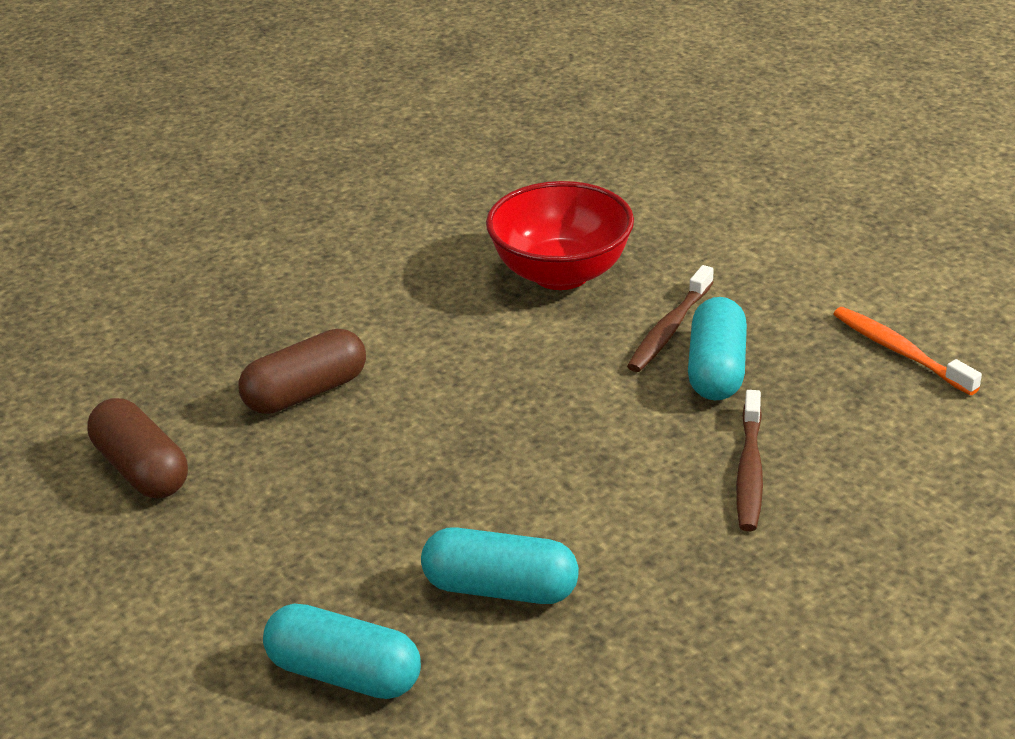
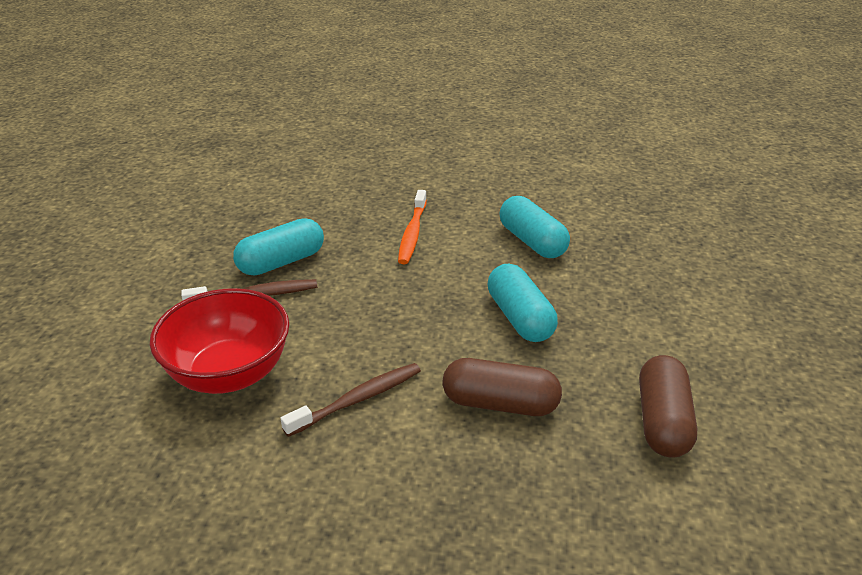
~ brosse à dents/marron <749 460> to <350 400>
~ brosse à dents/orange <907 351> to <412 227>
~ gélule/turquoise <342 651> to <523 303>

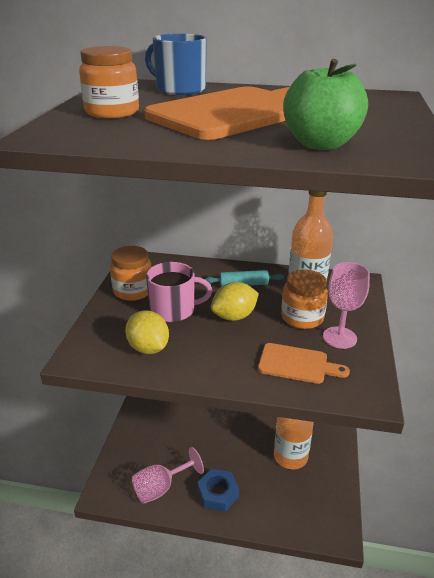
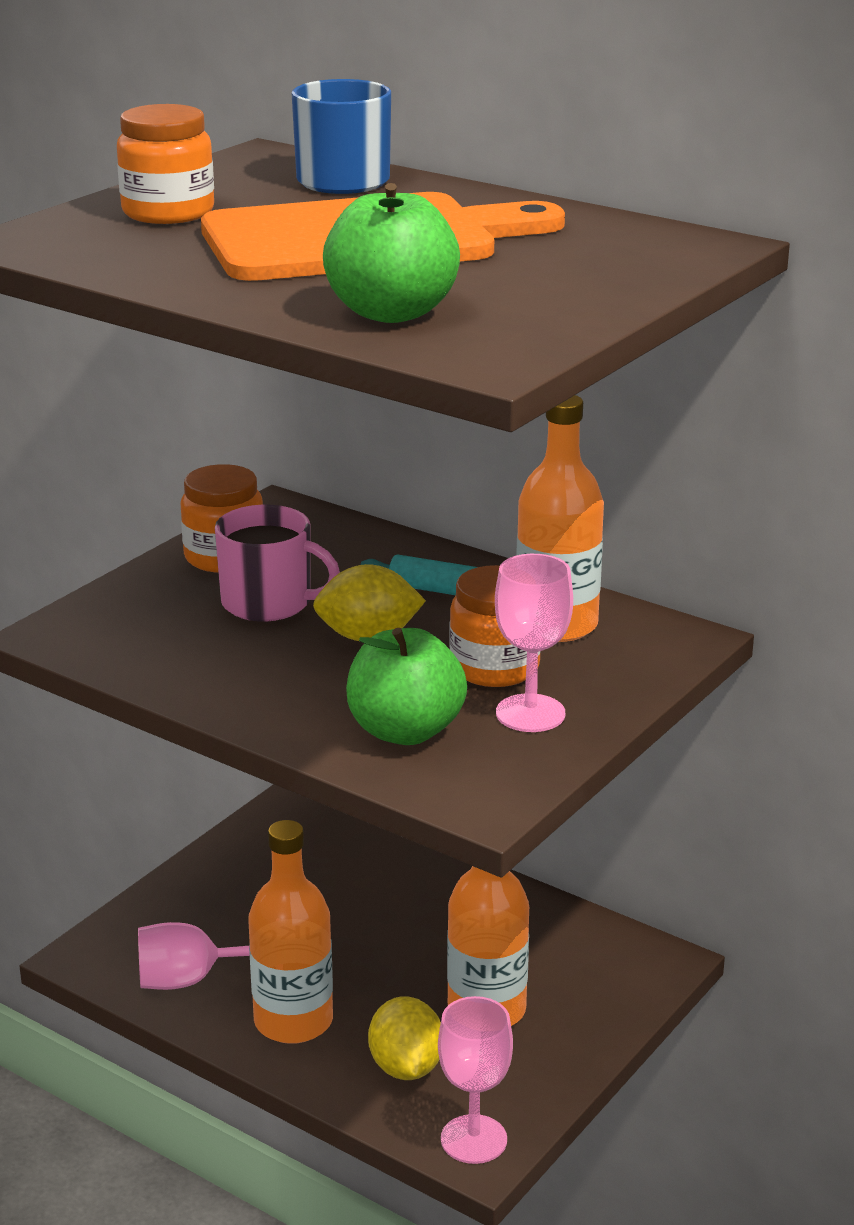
~ écrou/bleu <218 490> to bouteille/orange <290 932>
~ planche à découper/orange <304 363> to pomme/vert <406 686>
~ citron/jaune <147 332> to <404 1038>
+ verre à pied/rose <475 1080>

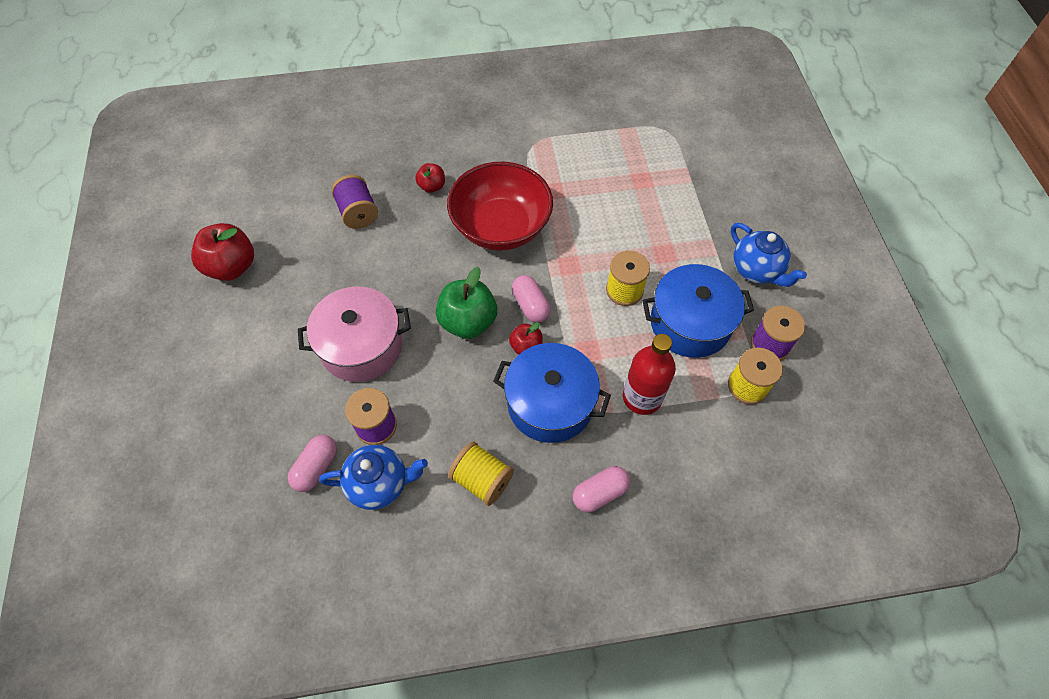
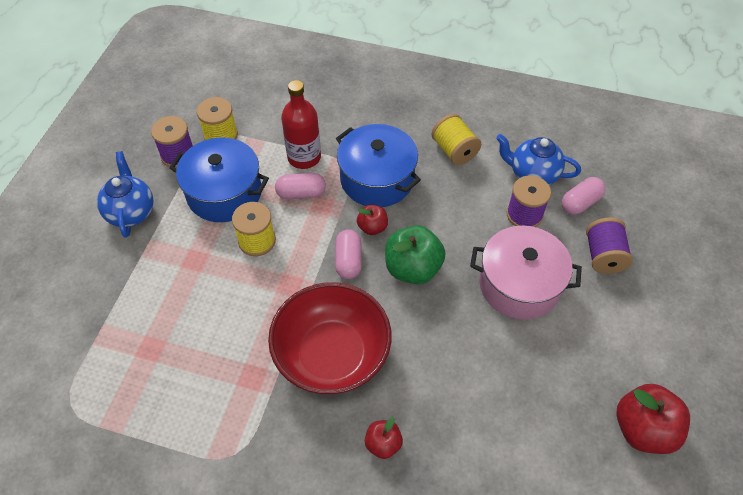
~ gélule/rose <601 489> to <300 186>
~ bobine/violet <354 202> to <609 246>

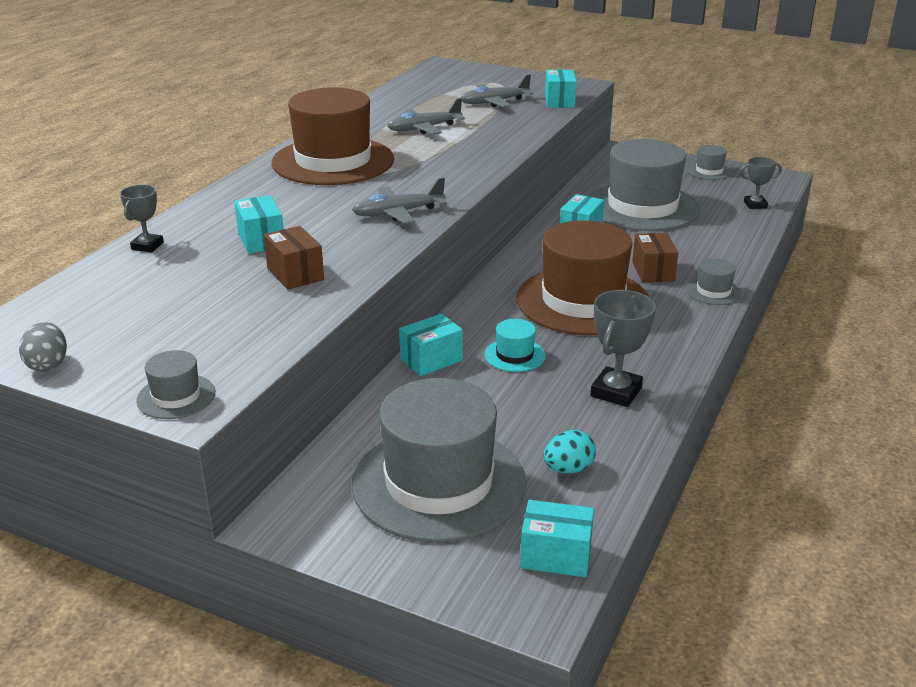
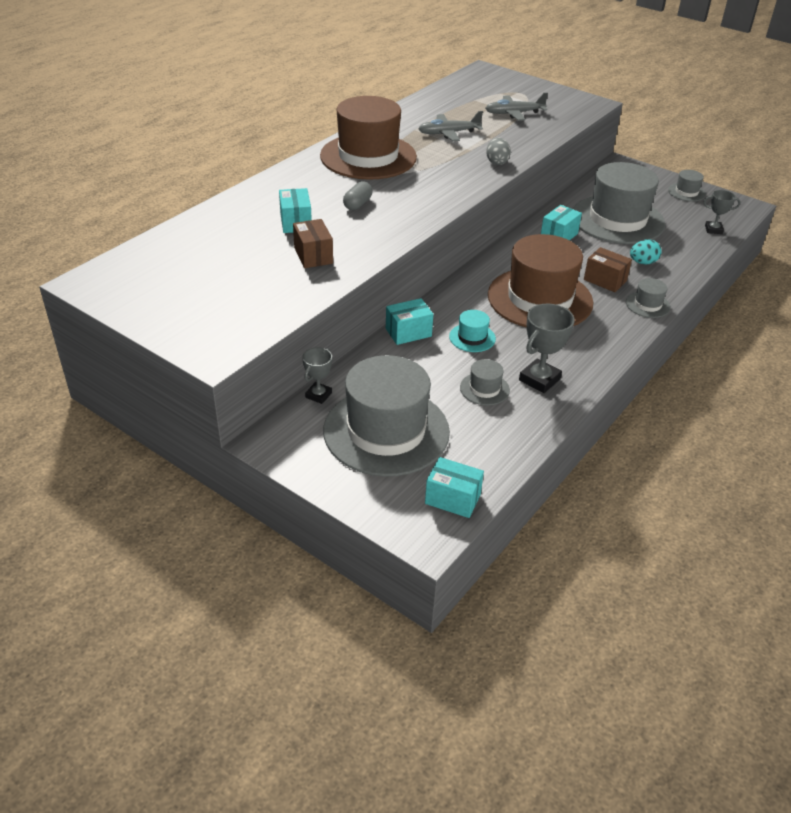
~ trophée/gris <142 218> to <317 375>
+ gélule/gris <357 195>
~ chapeau/gris <175 384> to <485 382>
~ œuf/gris <43 347> to <498 151>
~ boîte/marron <655 257> = <608 269> 60 degrees counterclockwise
~ œuf/turquoise <569 452> to <646 252>
- avion/gris <399 201>
- boîte/turquoise <561 89>

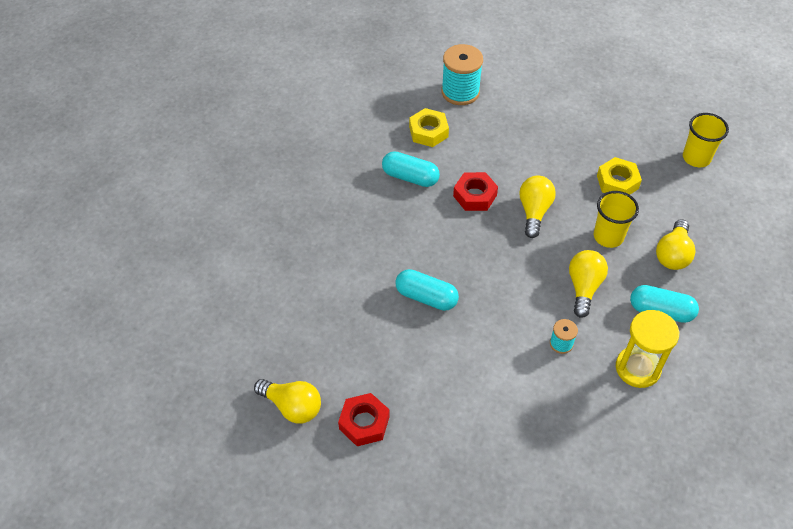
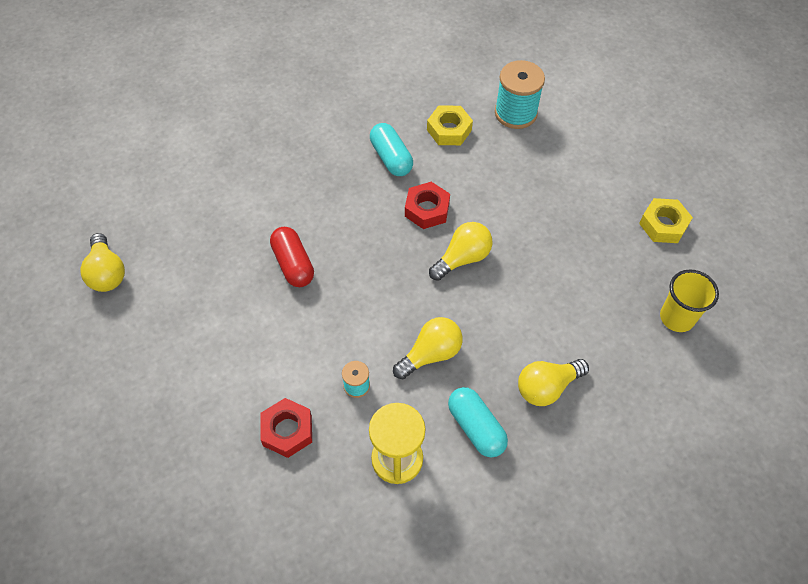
~ écrou/rouge <363 419> to <286 428>
~ gélule/turquoise <427 290> to gélule/rouge <292 257>
~ écrou/jaune <619 176> to <666 220>
- gobelet/jaune <616 219>

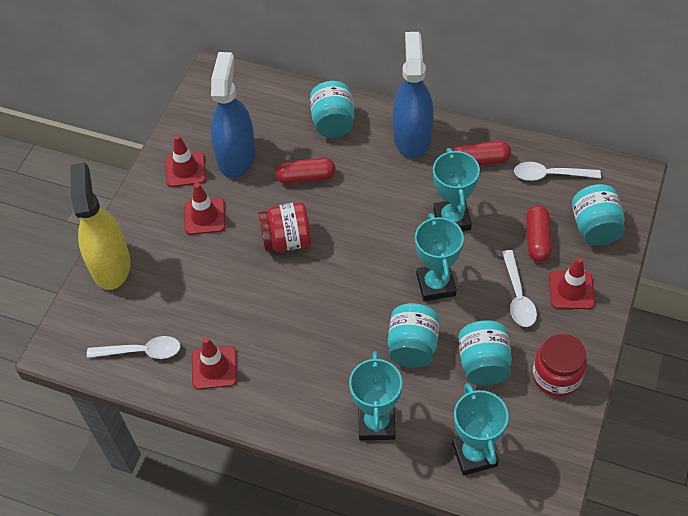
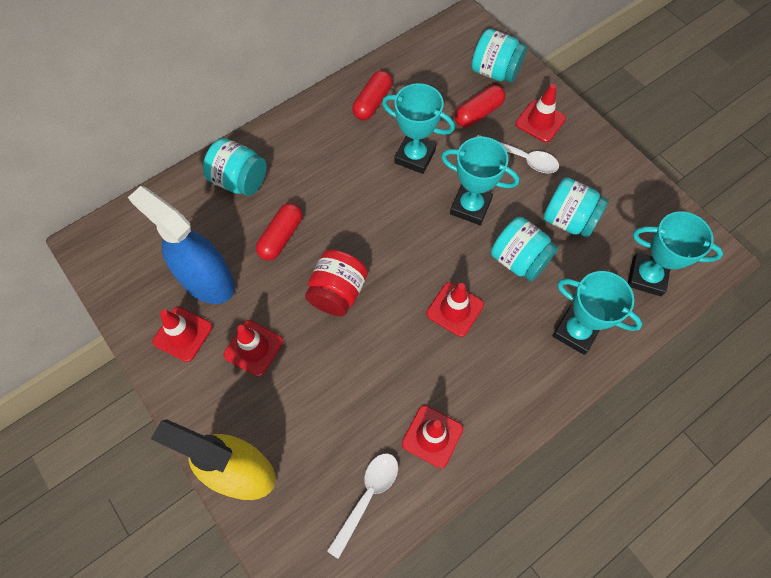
+ cône de chantier/rouge <455 309>
~ gélule/rouge <539 233> = <480 106> 75 degrees counterclockwise
- vaporisateur/bleu <413 95>
- cuillère/blanc <557 171>
- bocal/rouge <559 365>

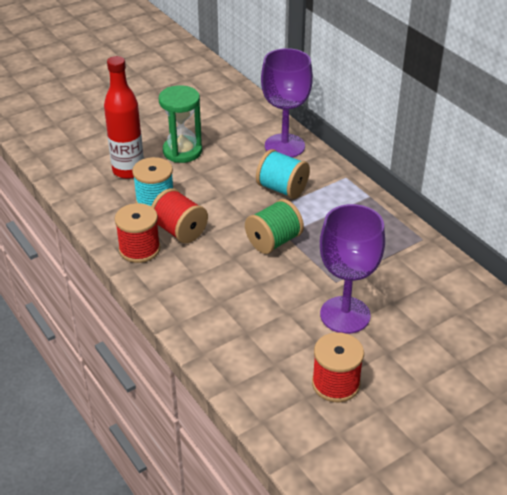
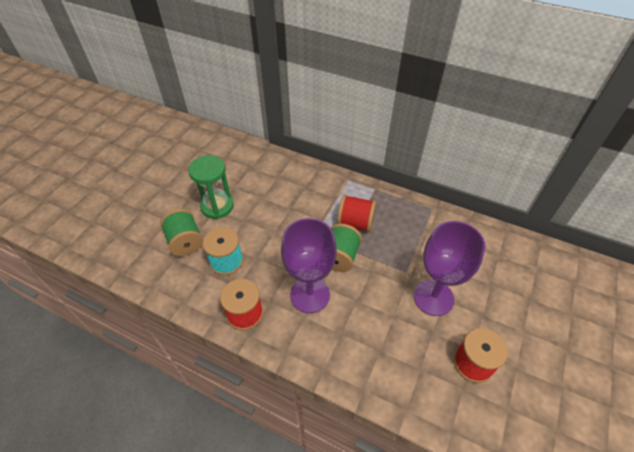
~ bouteille/rouge <124 117> to bobine/vert <181 232>
~ verre à pied/violet <287 103> to <309 265>
~ bobine/rouge <179 215> to <357 213>
- bobine/turquoise <283 174>

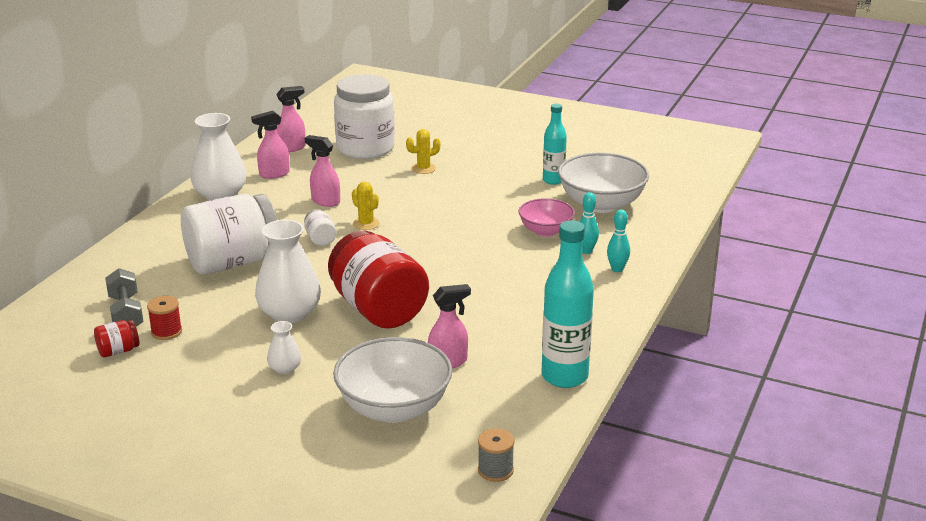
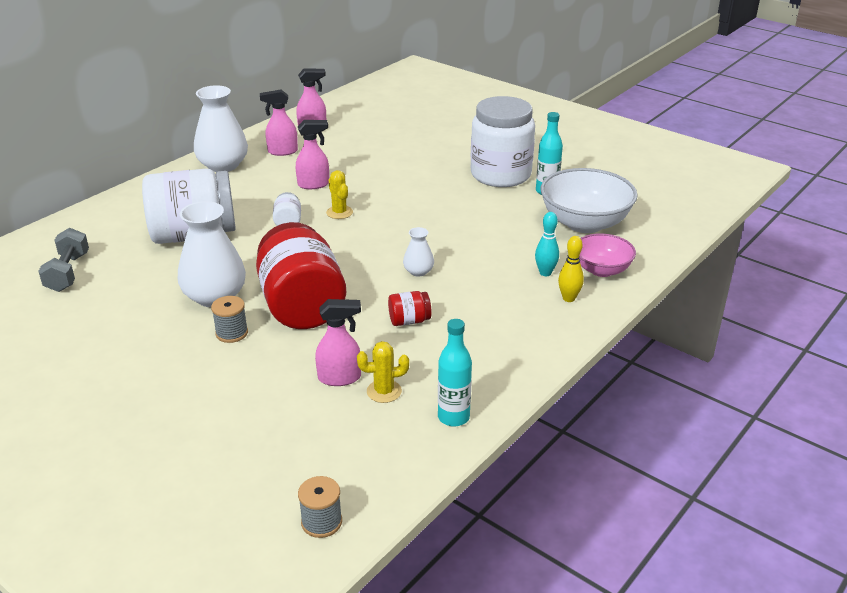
+ bobine/gris <229 319>
~ vaporisateur/rose <322 171> = <312 154> 120 degrees clockwise
~ cactus/jaune <423 151> to <383 372>
~ bocal/rouge <117 339> to <410 308>
~ vase/blanc <284 347> to <418 252>
~ bouteille/turquoise <568 304> = <455 373> x0.61
~ bocal/blanc <364 116> to <503 141>
~ quille/turquoise <618 240> to quille/jaune <571 269>
~ bol/rose <547 217> to <607 255>
- bobine/rouge <164 318>
- bol/blanc <392 380>

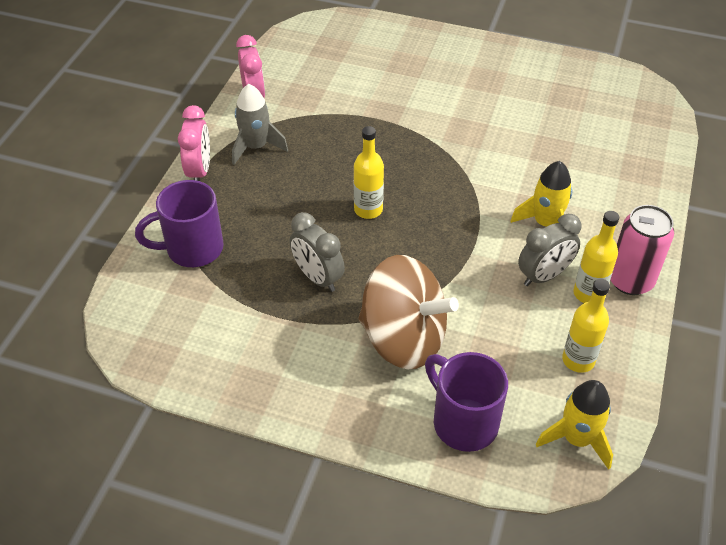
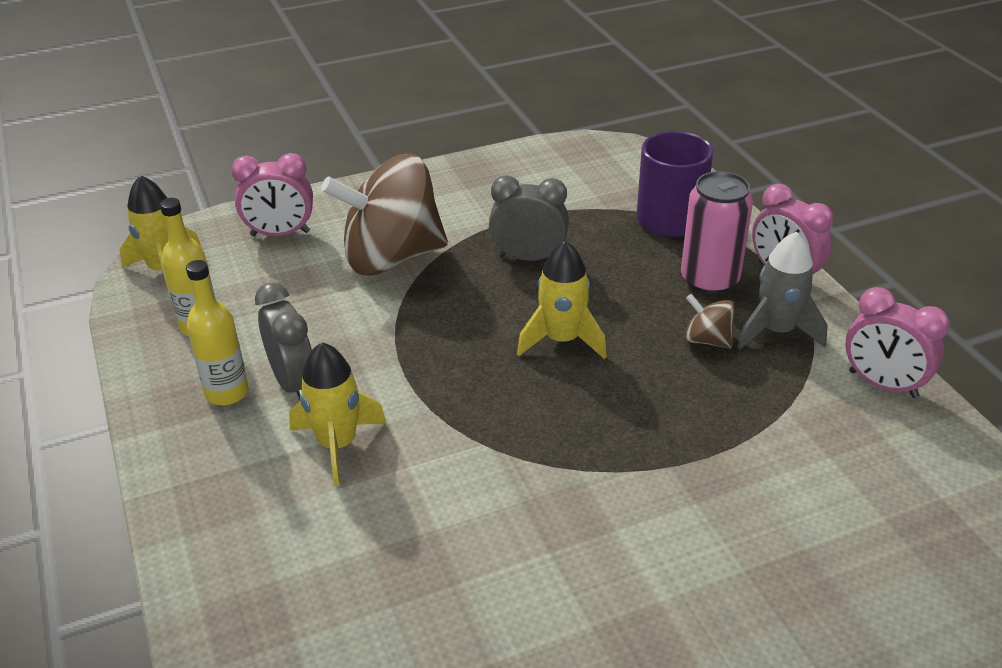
~ tasse/violet <466 402> to réveil/rose <272 194>
~ réveil/gris <549 250> = <283 340> 135 degrees clockwise
~ bouteille/jaune <369 172> to fusée/jaune <562 300>
~ canette/rose <642 250> to <717 232>
+ toupie/marron <709 321>

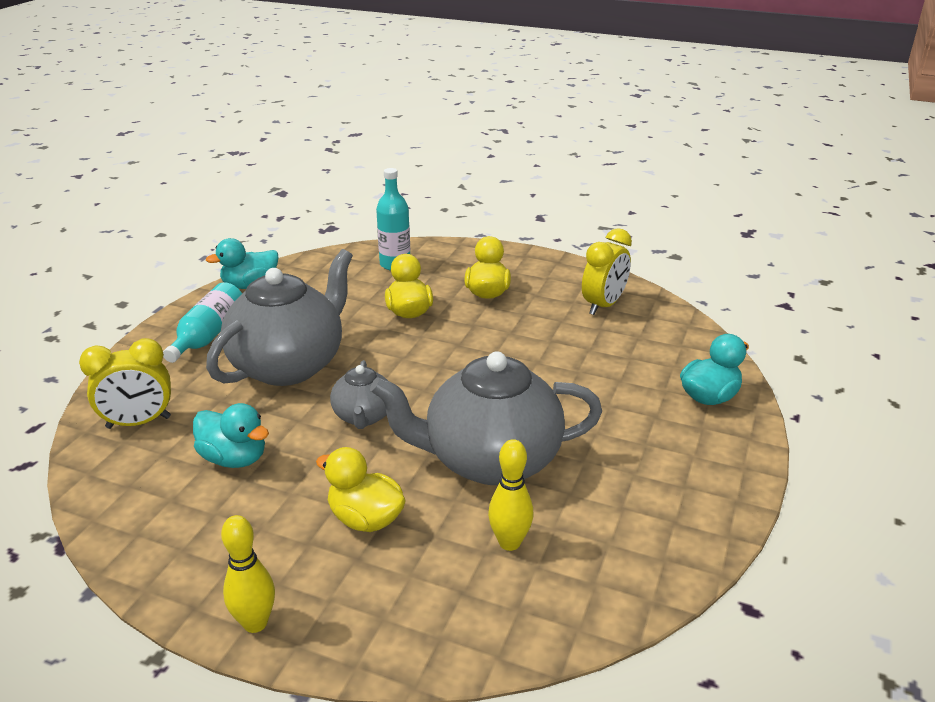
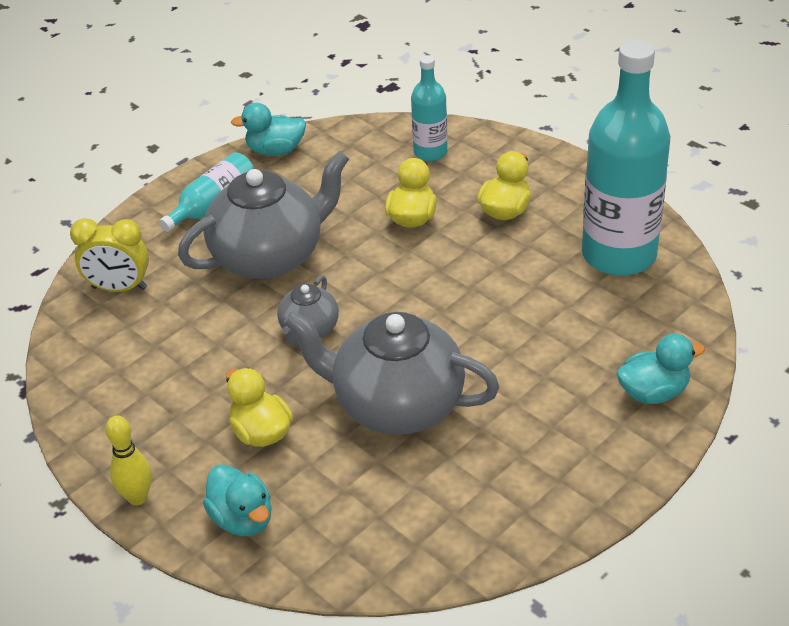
~ canard/turquoise <231 435> to <237 500>
~ réveil/jaune <607 271> to bouteille/turquoise <626 158>
- quille/jaune <510 495>

